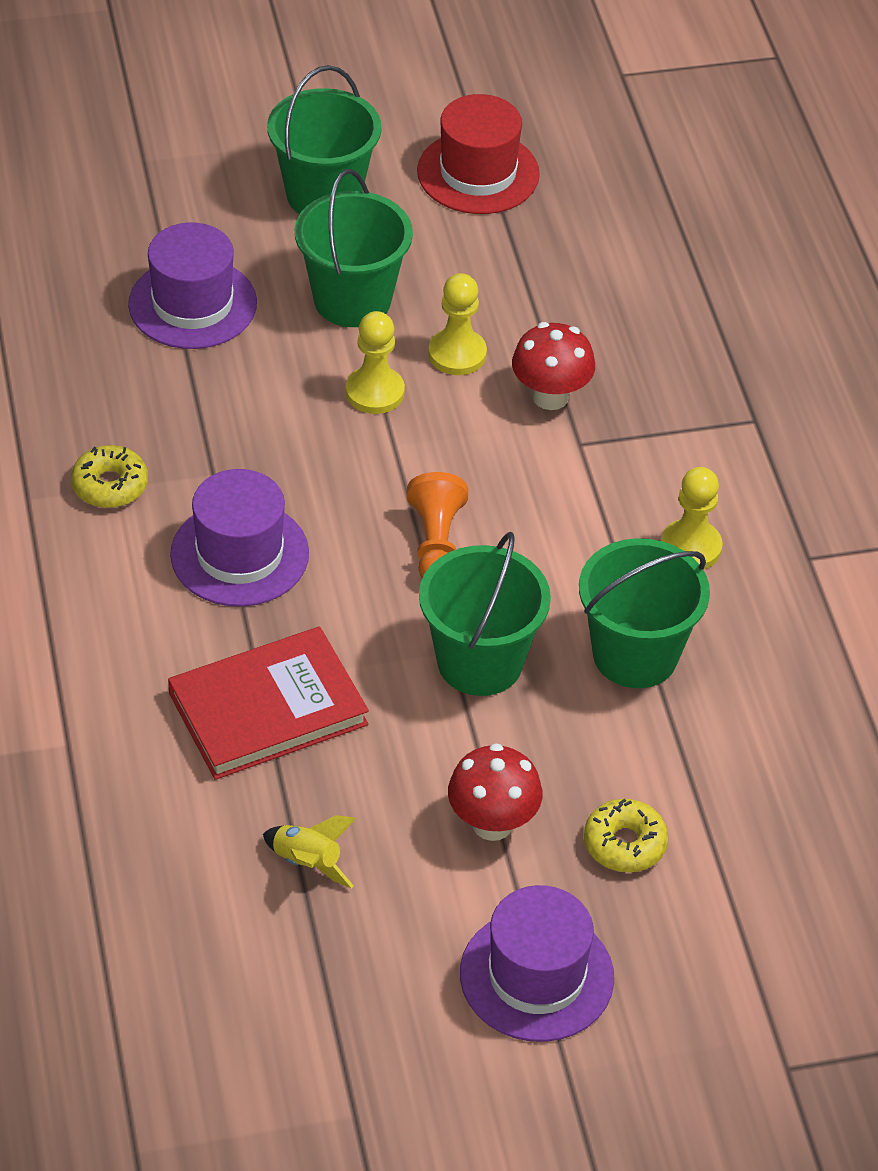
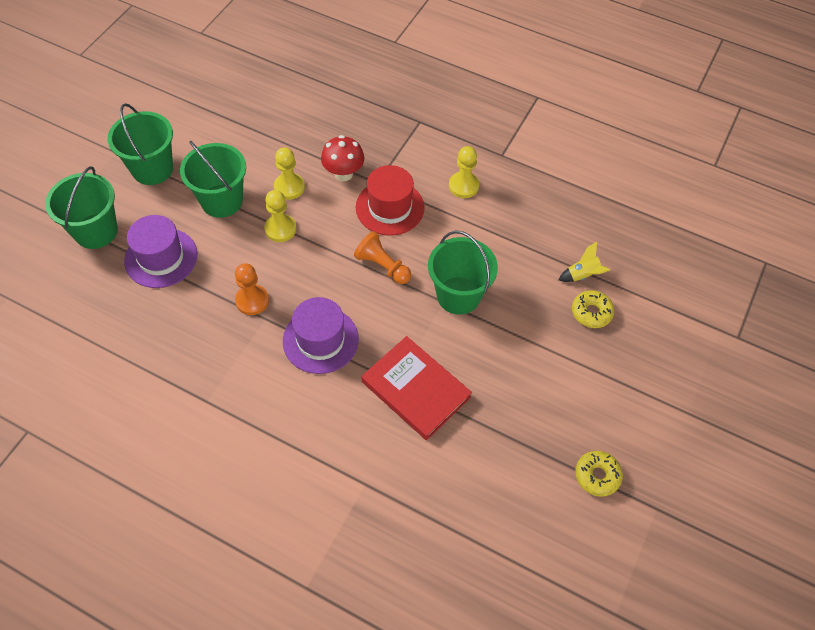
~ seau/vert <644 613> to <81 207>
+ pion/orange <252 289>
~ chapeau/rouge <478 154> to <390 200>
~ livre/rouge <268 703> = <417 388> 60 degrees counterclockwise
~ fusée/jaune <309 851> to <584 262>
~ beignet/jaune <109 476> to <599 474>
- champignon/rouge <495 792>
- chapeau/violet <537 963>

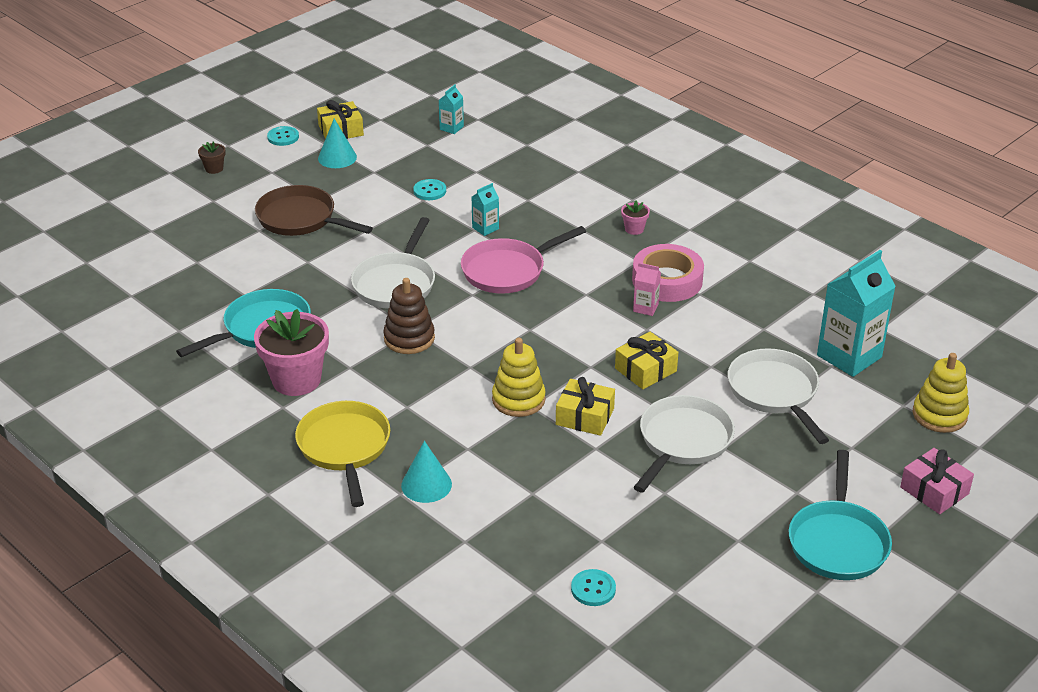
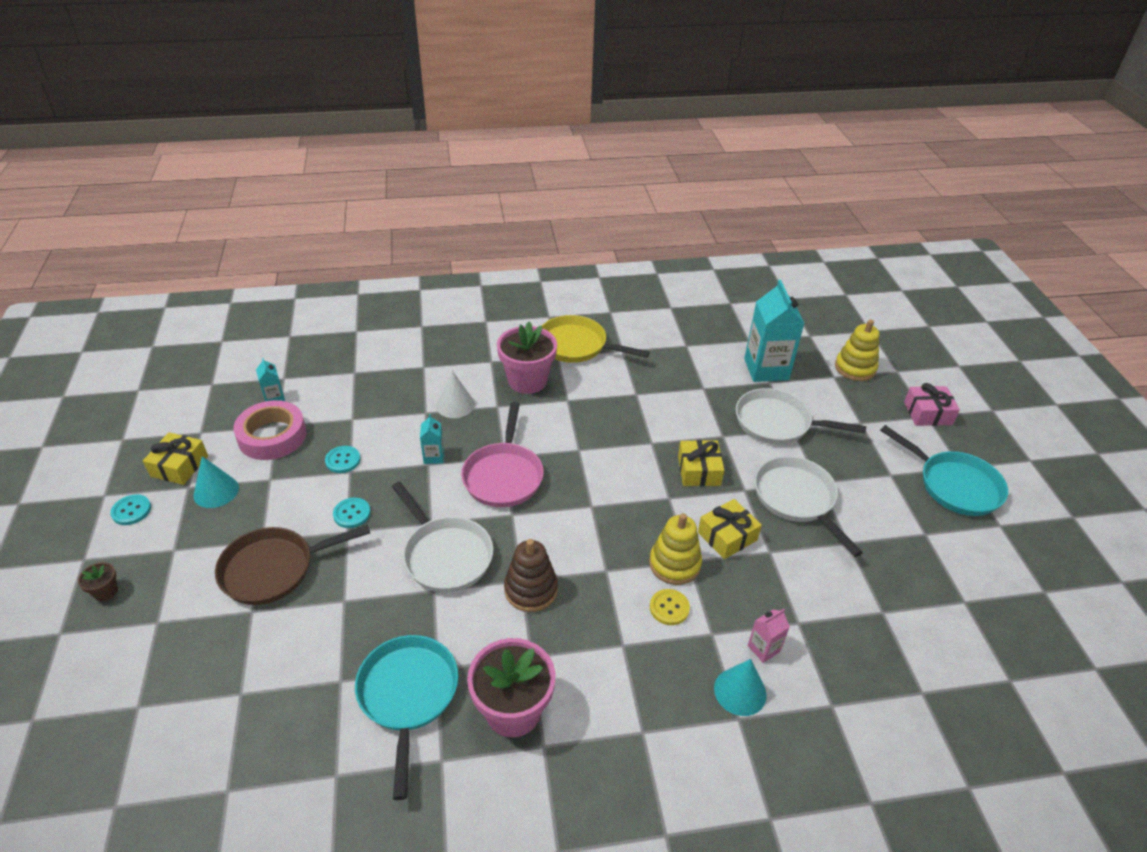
~ ruban adhésif/rose <668 273> to <270 430>
~ bouton/turquoise <593 587> to <352 513>
+ cône/blanc <455 394>
~ pot de fleurs/rose <635 218> = <527 358> x2.27
~ poêle/jaune <342 454> to <596 339>
+ bouton/jaune <670 607>
~ brique de lait/rose <647 289> to <769 636>

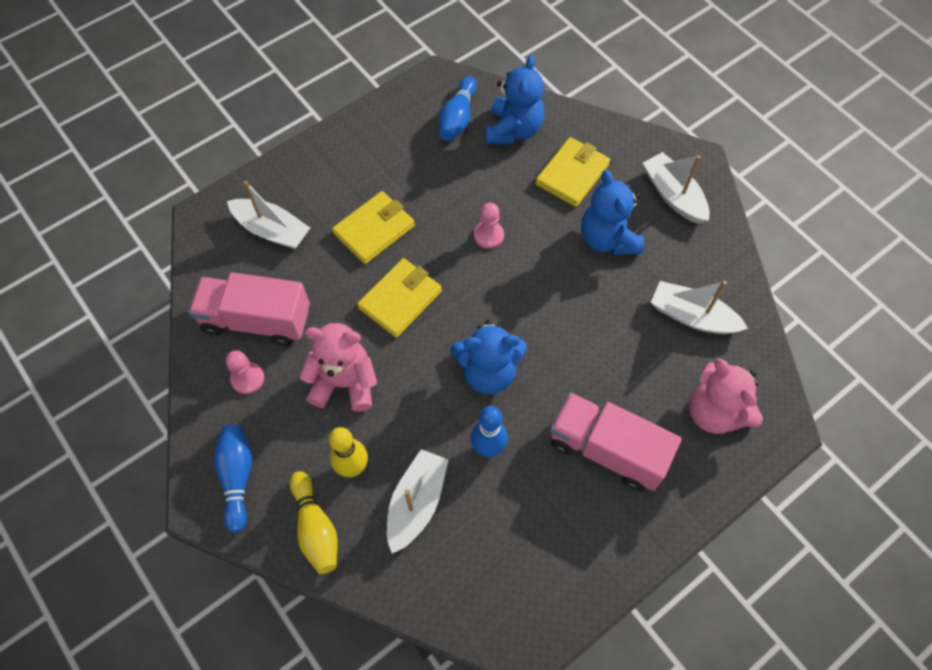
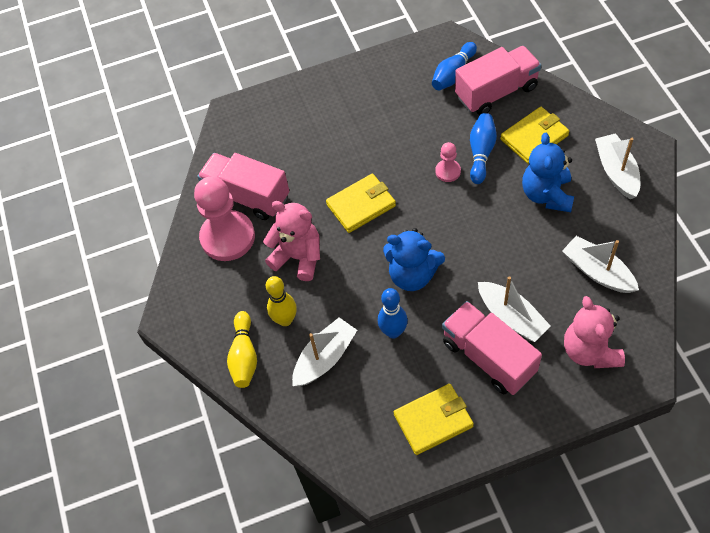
~ pion/rose <245 372> = <224 219> x2.11
~ portefeuille/jaune <373 227> to <434 419>
~ ours en peluche/bleu <515 99> to camion/rose <498 80>
~ quille/bleu <233 479> to <483 148>
~ bateau/blanc <268 215> to <514 309>

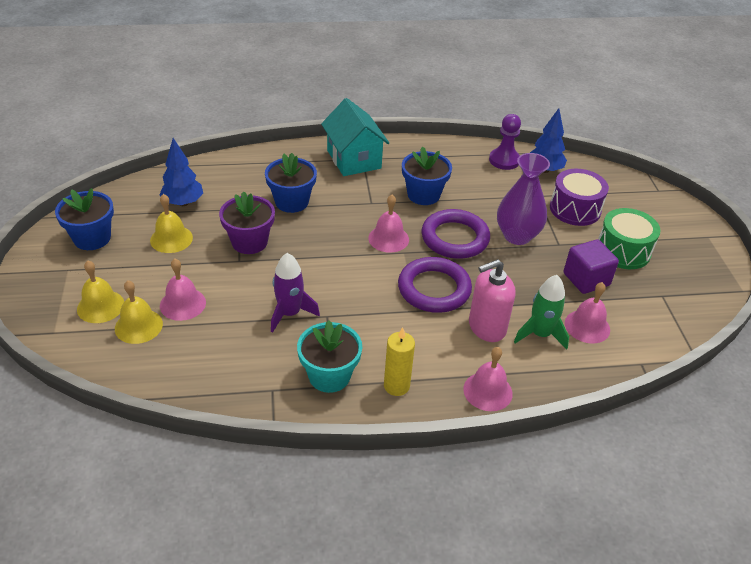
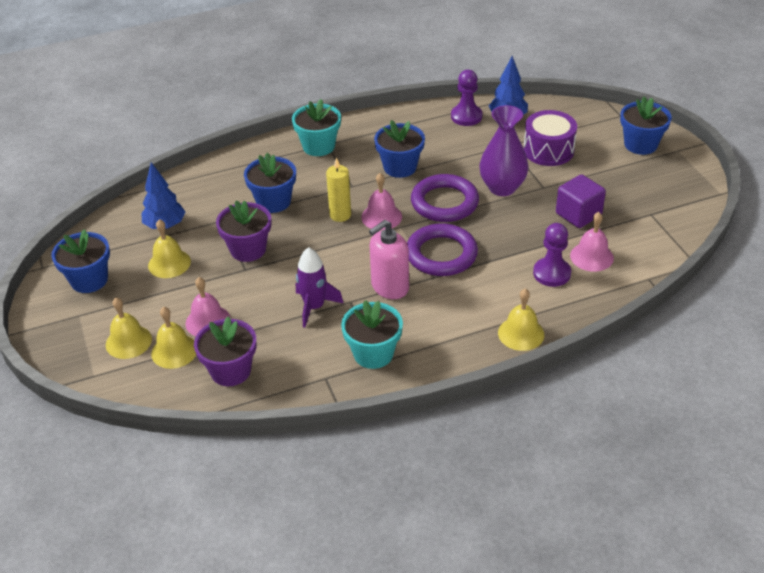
+ pot de fleurs/violet <225 351>
~ maison/turquoise <355 137> to pot de fleurs/turquoise <316 127>
~ bougie/jaune <399 361> to <338 190>
~ distributeur de savon/rose <492 300> to <389 259>
~ cloche/rose <488 379> to cloche/jaune <521 320>
~ fusée/vert <541 312> to pion/violet <552 255>
+ pot de fleurs/bleu <646 126>
- tambour/vert <629 238>

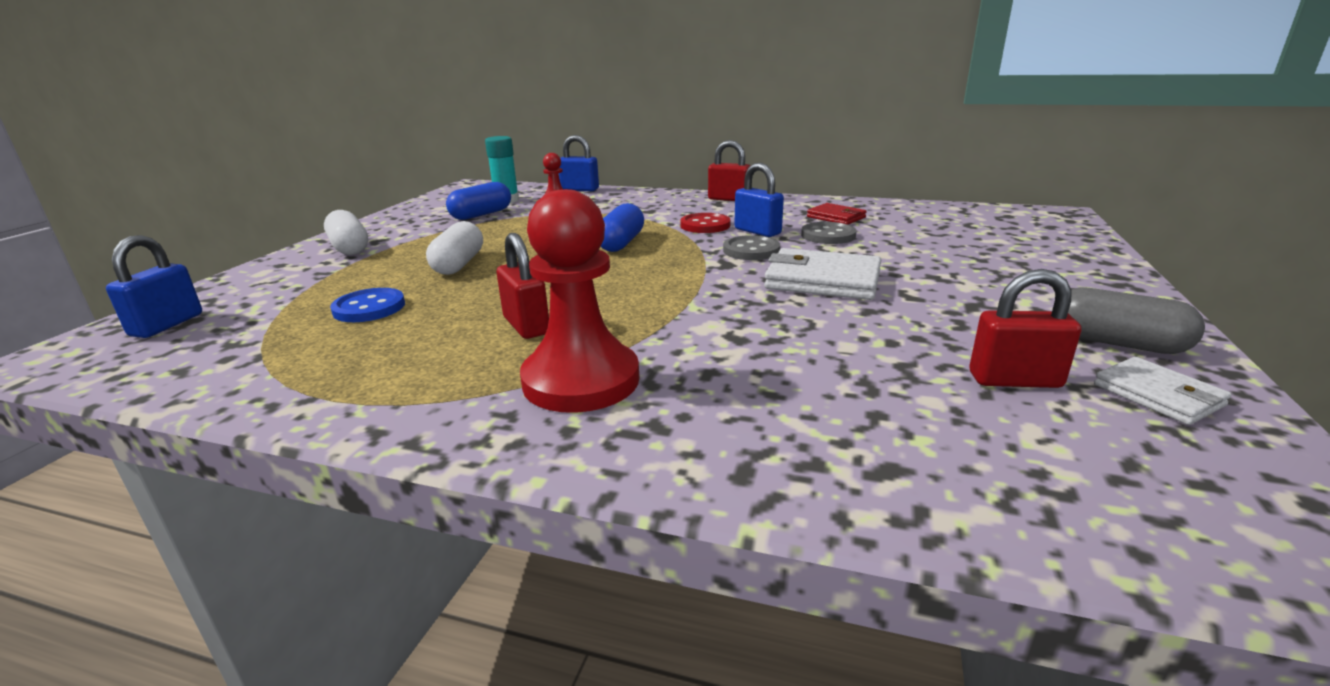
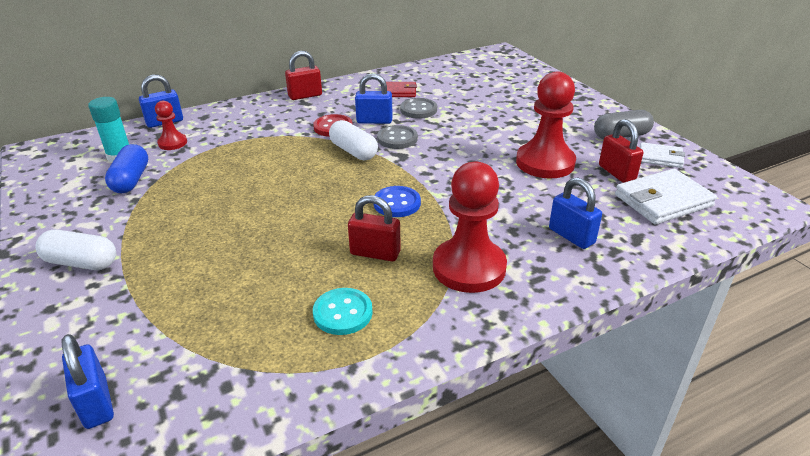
+ bouton/turquoise <343 311>
~ gélule/blanc <454 248> to <353 140>
~ bouton/bleu <367 305> to <397 201>
+ pion/rouge <546 124>
+ cadenas/bleu <575 213>
~ cadenas/rouge <1025 328> = <621 151> 75 degrees counterclockwise
~ portefeuille/blanc <822 274> to <666 197>
- gélule/bleu <622 227>

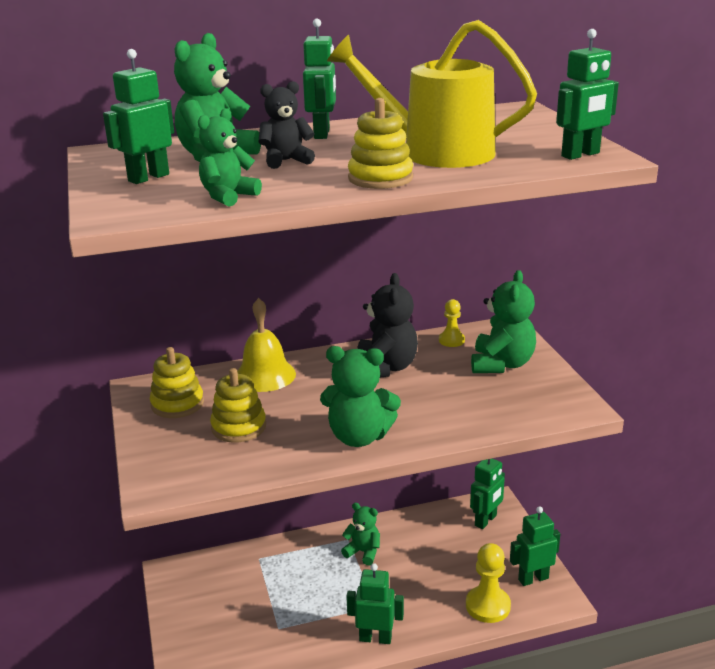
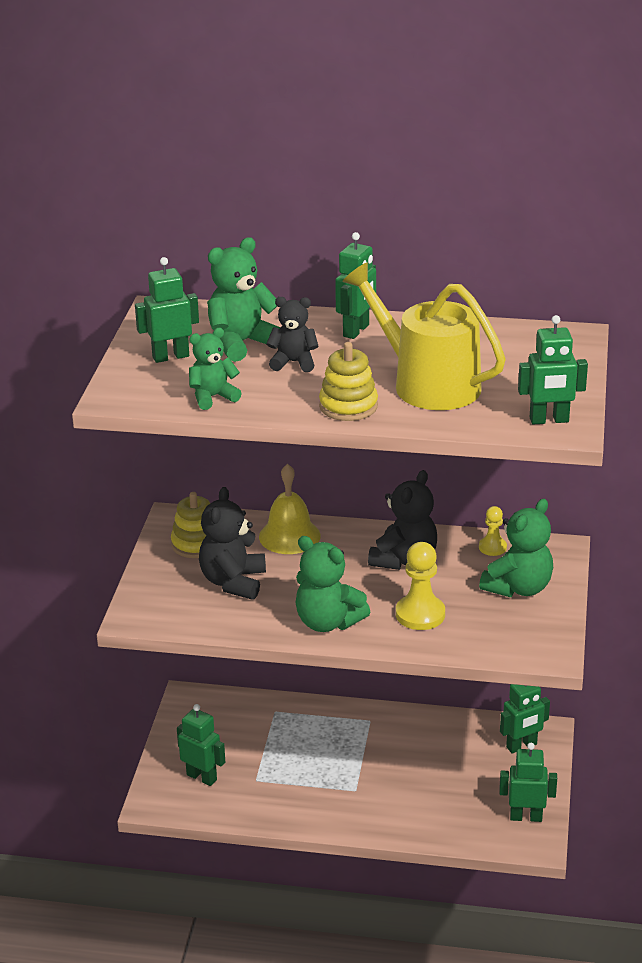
~ robot/vert <375 603> to <201 745>
~ jouet à empiler/jaune <238 405> to ours en peluche/noir <232 543>
~ pion/jaune <488 583> to <420 586>
- ours en peluche/vert <360 534>

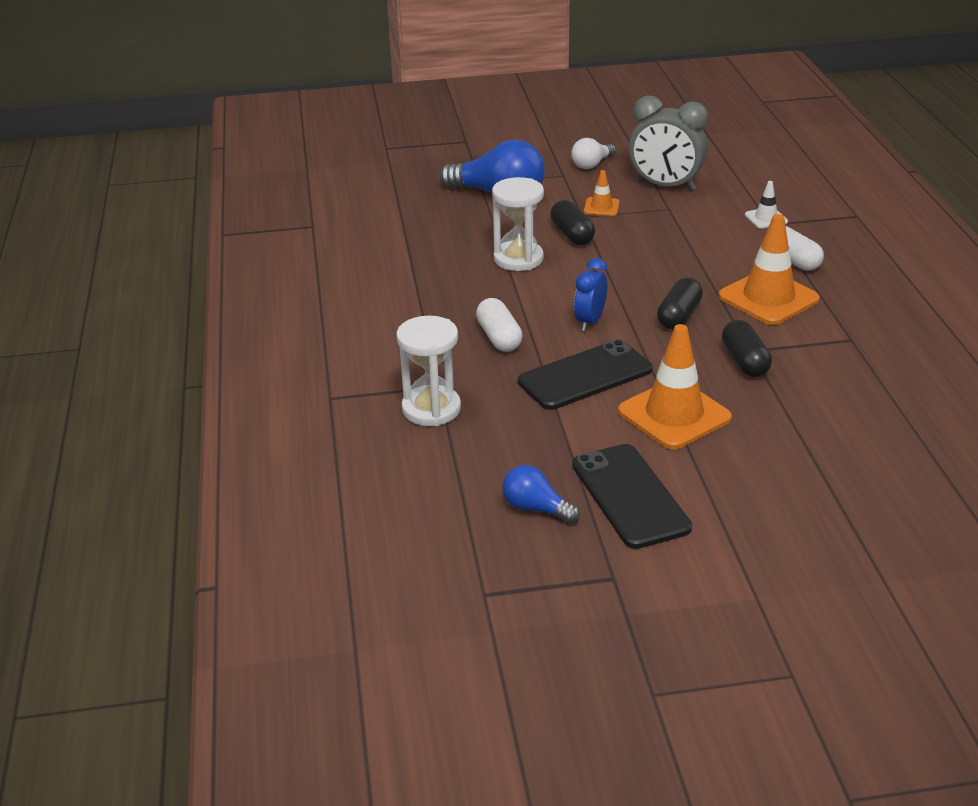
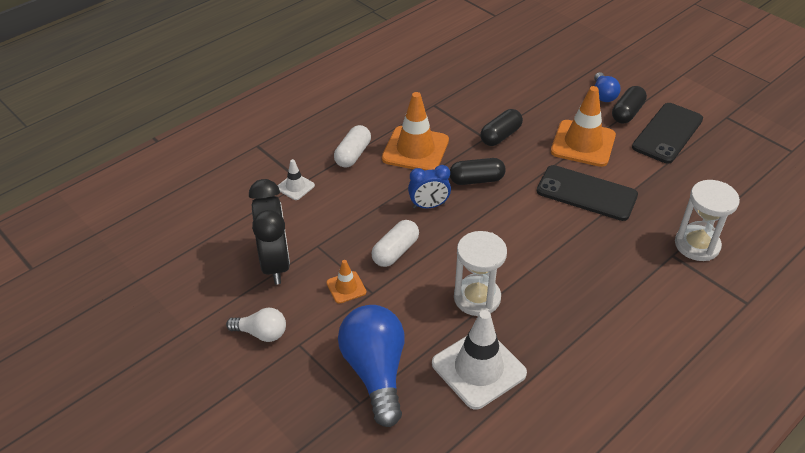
~ réveil/gris <668 143> to réveil/noir <269 232>
~ gélule/blanc <499 325> to <395 243>
~ réveil/bleu <590 294> to <429 187>
+ cône de chantier/blanc <479 360>
~ ampoule/bleu <541 494> to <607 87>
~ gélule/noir <572 222> to <629 105>

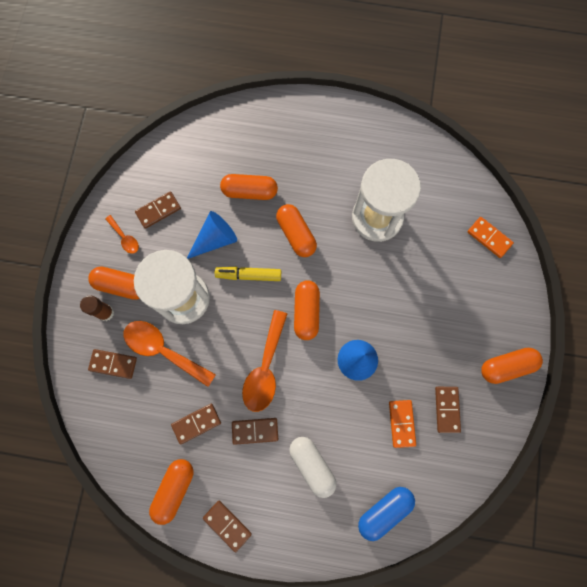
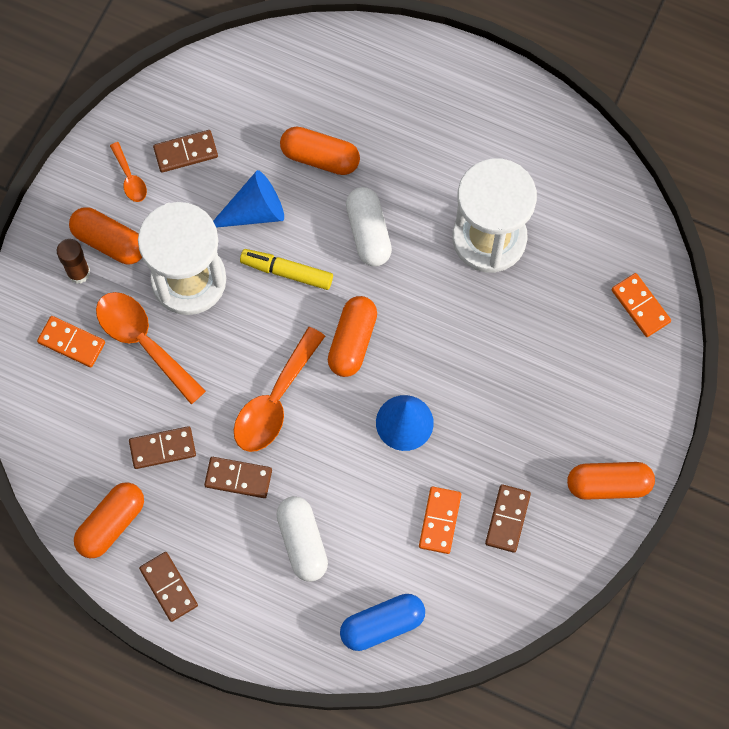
~ domino/marron <112 364> to domino/orange <71 341>
~ gélule/orange <296 230> to gélule/blanc <369 226>

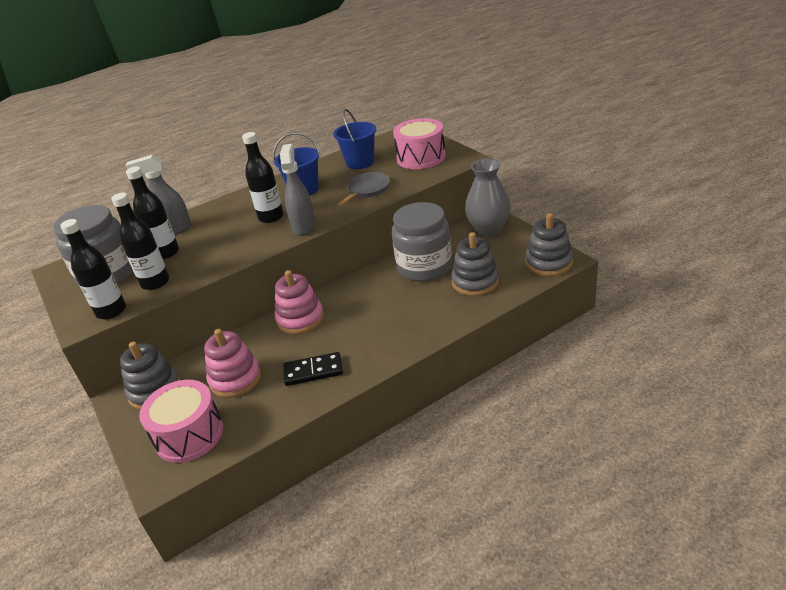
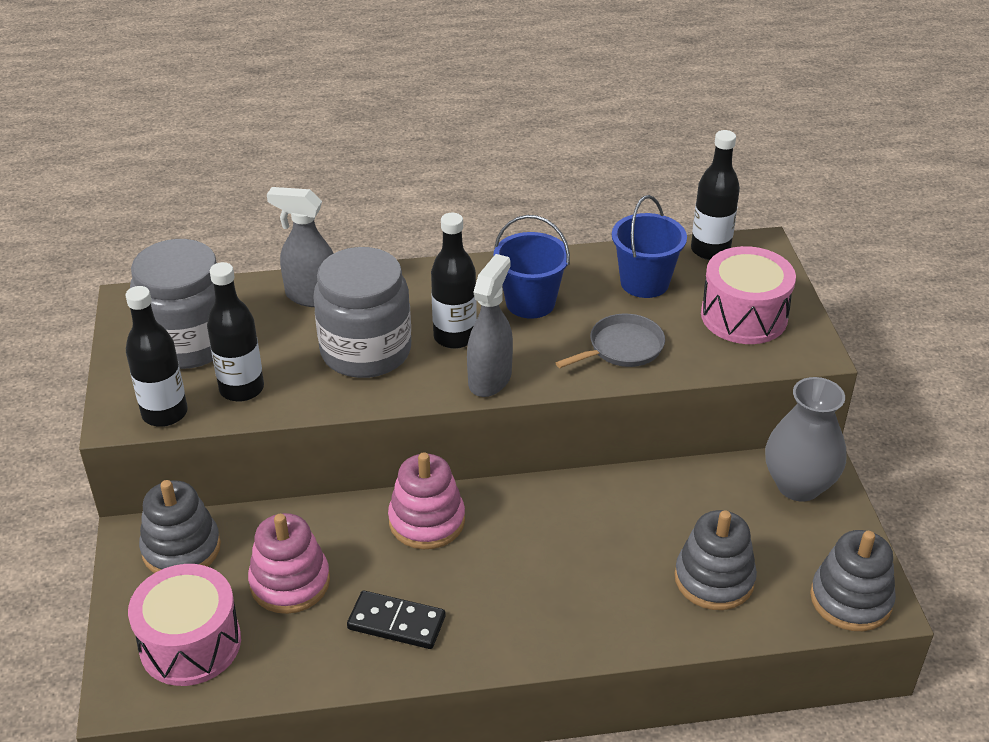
~ bocal/gris <422 242> to <362 312>
~ bouteille/noir <152 212> to <715 195>

